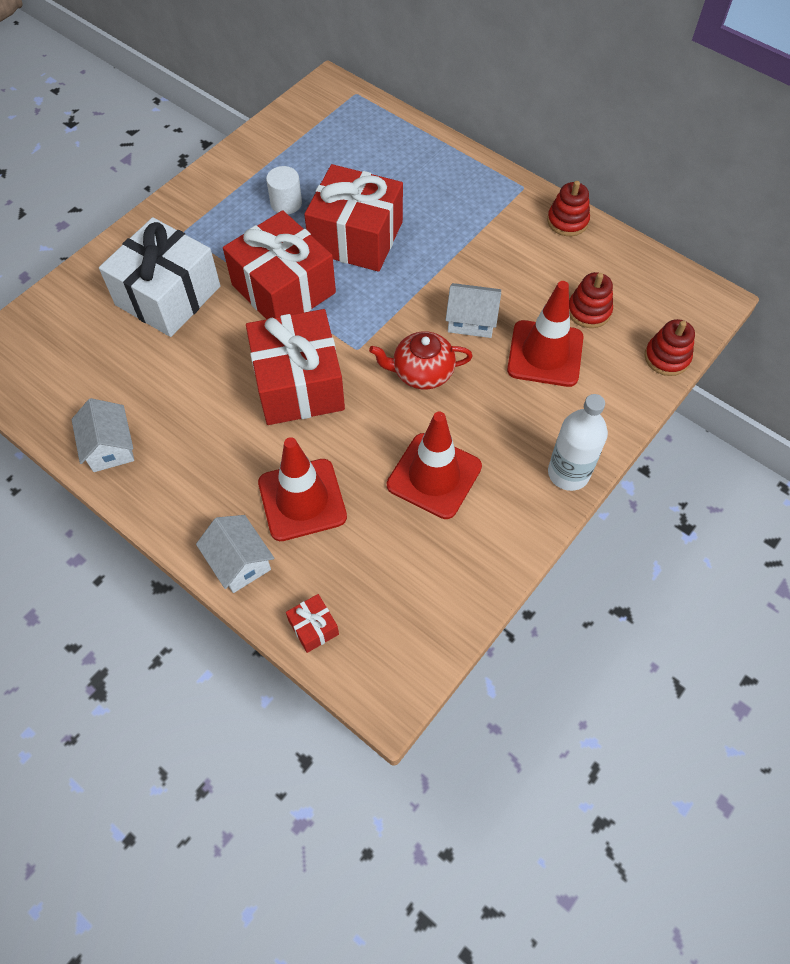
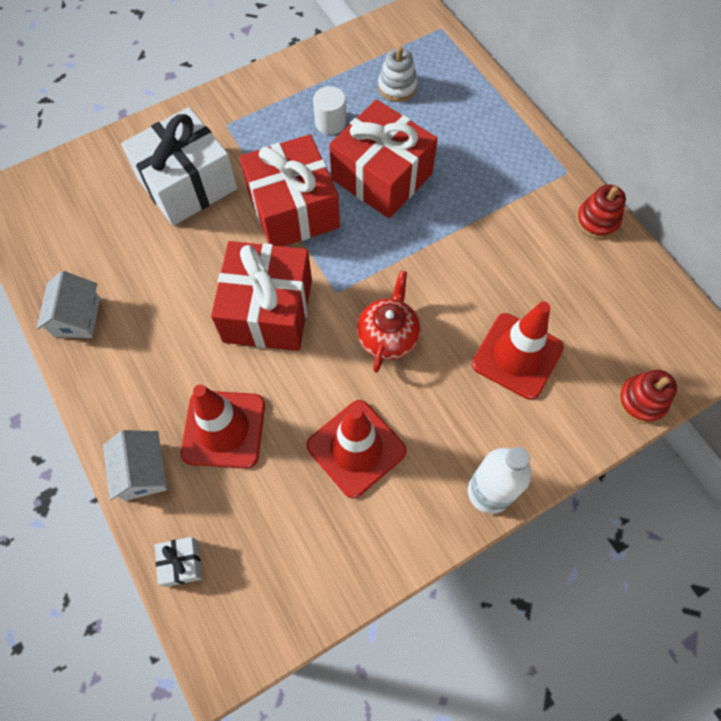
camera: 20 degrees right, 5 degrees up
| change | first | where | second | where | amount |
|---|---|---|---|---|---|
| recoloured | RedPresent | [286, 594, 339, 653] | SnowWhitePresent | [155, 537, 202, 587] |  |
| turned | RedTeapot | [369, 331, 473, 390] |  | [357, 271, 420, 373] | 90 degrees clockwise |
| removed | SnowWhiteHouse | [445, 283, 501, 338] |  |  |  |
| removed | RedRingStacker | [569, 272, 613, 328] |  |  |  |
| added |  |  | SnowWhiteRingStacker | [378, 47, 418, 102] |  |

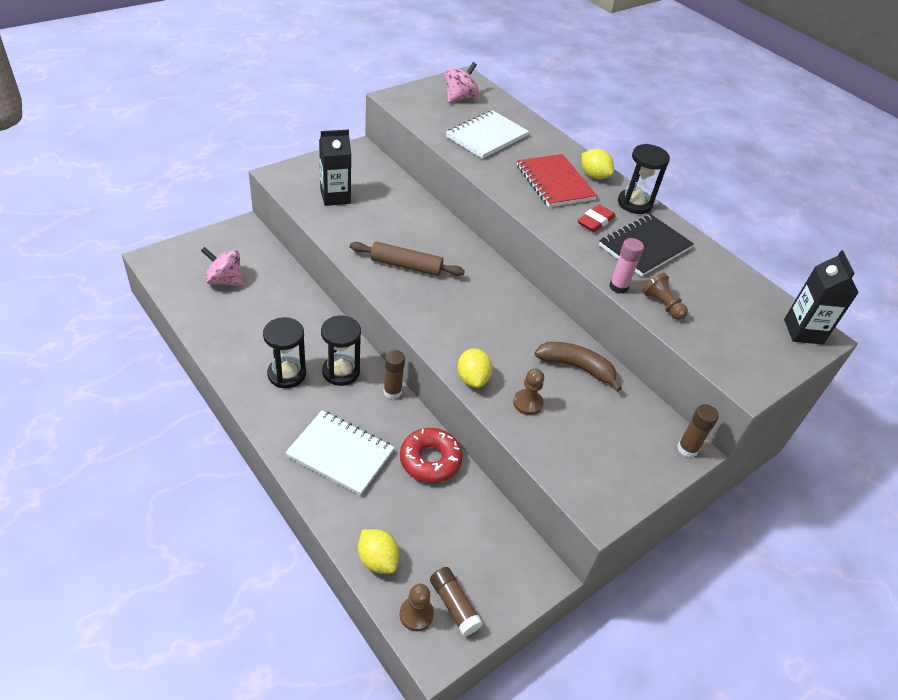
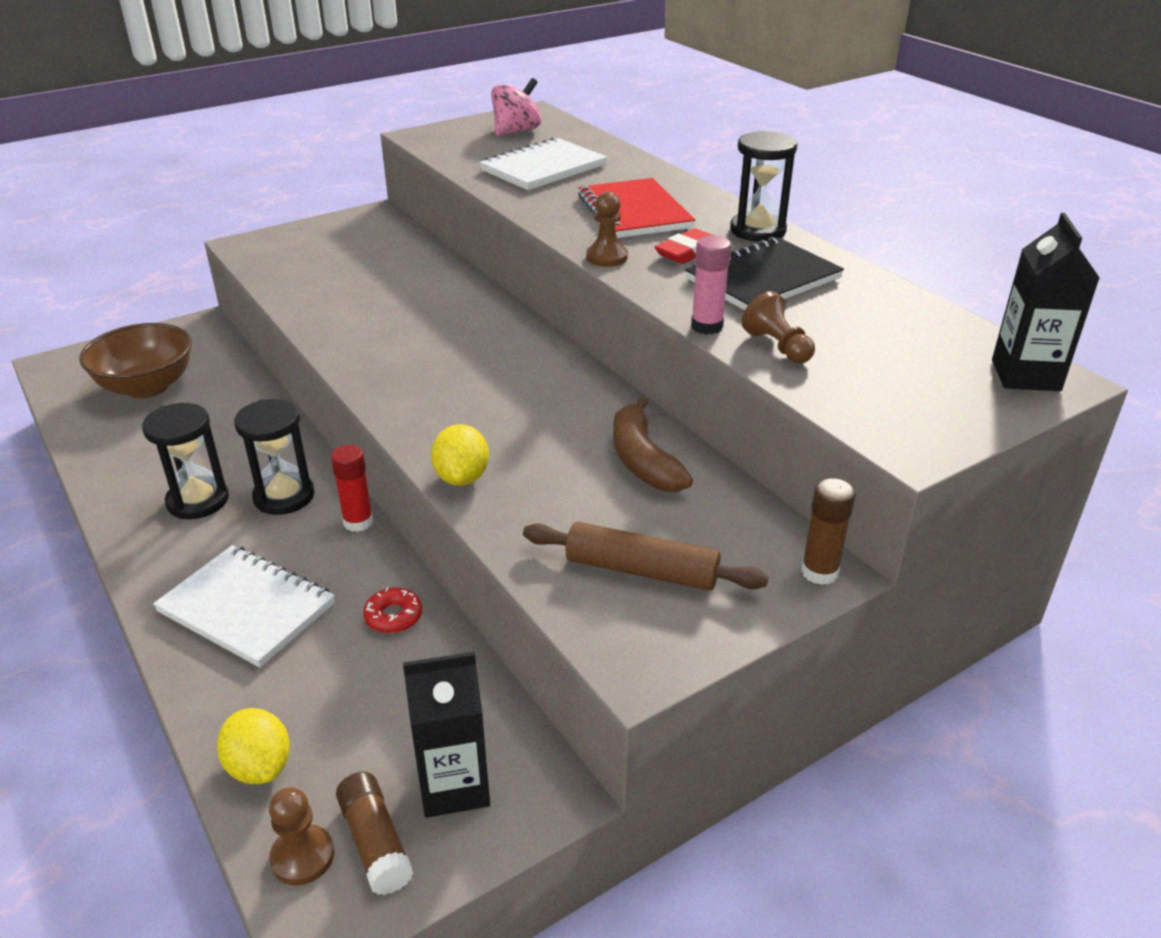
camera: 10 degrees right, 10 degrees down
| change | first | where | second | where | amount |
|---|---|---|---|---|---|
| replaced | PinkWhirligig | [201, 247, 244, 287] | DarkBrownServingBowl | [79, 323, 192, 398] |  |
| moved | EbonyMilkCarton | [319, 129, 351, 206] |  | [403, 652, 490, 818] |  |
| moved | DarkBrownDoughRoller | [350, 242, 465, 276] |  | [523, 522, 768, 591] |  |
| recoloured | DarkBrownGlueStick | [383, 350, 405, 399] | RedGlueStick | [331, 445, 374, 532] |  |
| resized | RedGlazedDonut | [400, 428, 463, 483] |  | [363, 587, 422, 633] | x0.55 |
| moved | DarkBrownGamePawn | [513, 368, 544, 415] |  | [586, 192, 628, 267] |  |
| turned | DarkBrownBananaFruit | [535, 342, 622, 392] |  | [613, 397, 693, 492] | 135 degrees counterclockwise |
| removed | GoldenCitrusFruit | [582, 149, 614, 179] |  |  |  |

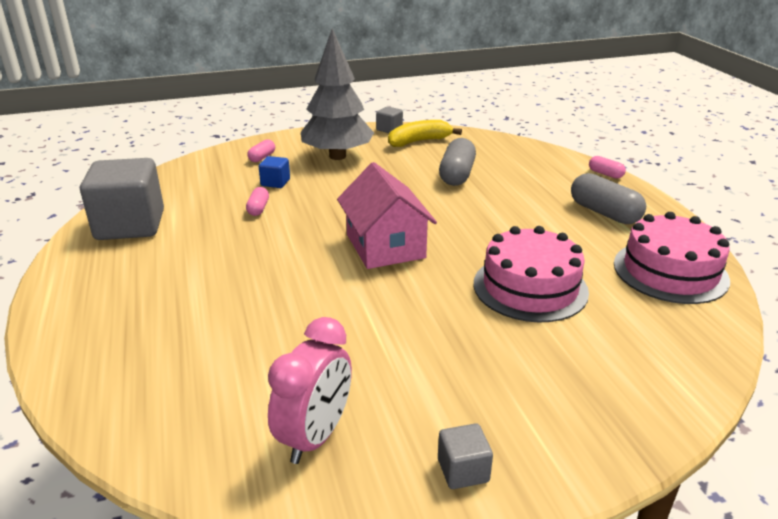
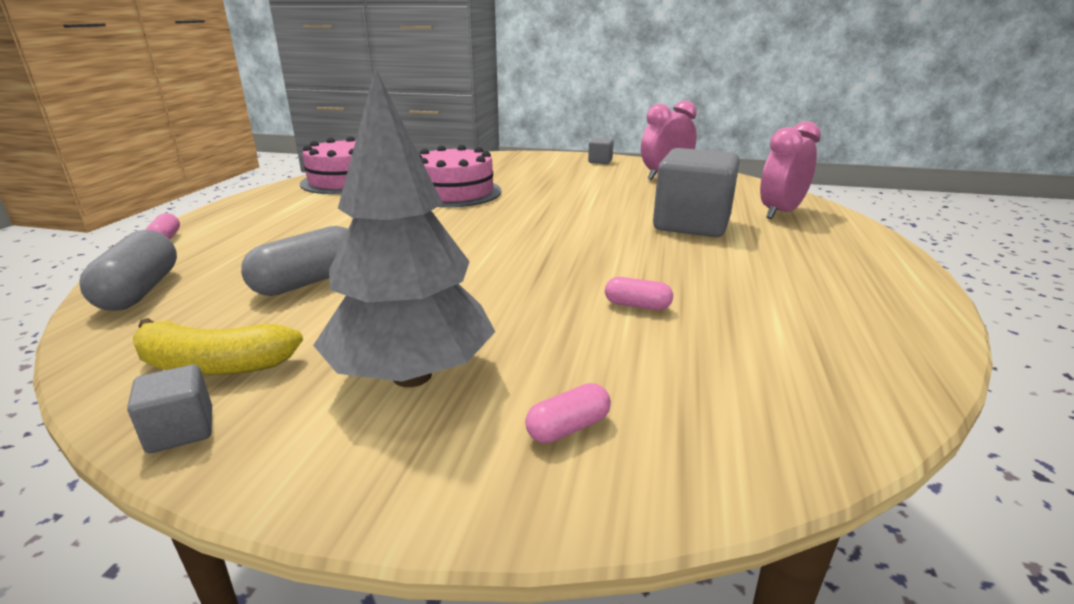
camera: 150 degrees left, 5 degrees down
| change | first | where | second | where | amount |
|---|---|---|---|---|---|
| moved | GrayCube | [80, 158, 164, 240] |  | [653, 148, 740, 237] |  |
| turned | PinkPill | [246, 187, 269, 216] |  | [605, 277, 673, 310] | 75 degrees clockwise |
| removed | CobaltCube | [259, 156, 290, 188] |  |  |  |
| removed | PinkHouse | [337, 162, 437, 269] |  |  |  |
| moved | GrayPill | [571, 173, 646, 224] |  | [79, 230, 177, 311] |  |
| added |  |  | PinkAlarmClock | [760, 121, 821, 219] |  |

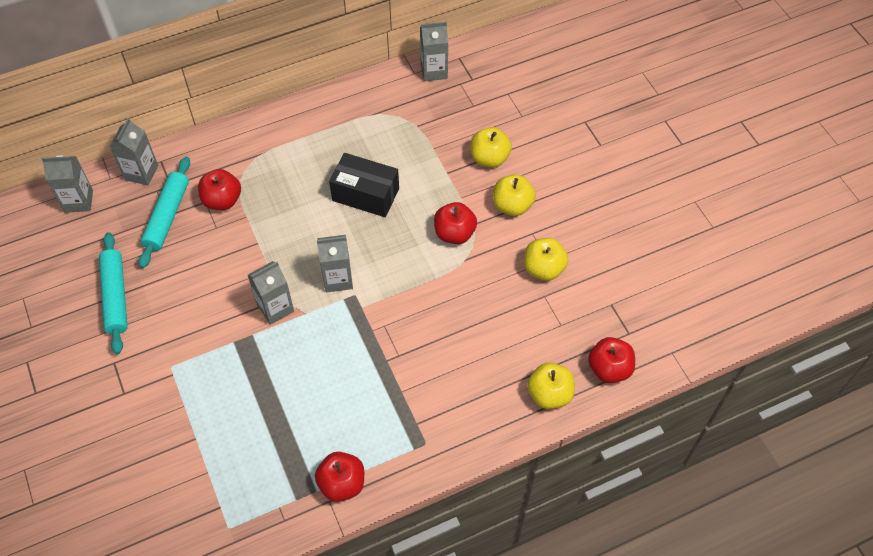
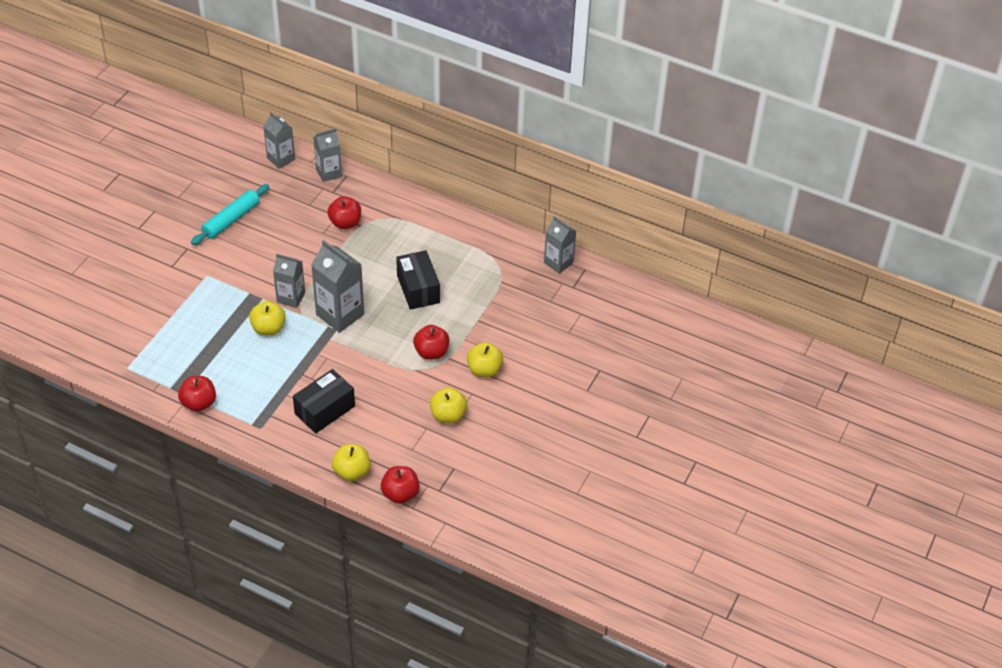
camera: 50 degrees right, 10 degrees down
| change | first | where | second | where | amount |
|---|---|---|---|---|---|
| removed | TealDoughRoller | [138, 157, 190, 268] |  |  |  |
| resized | GrayMilkCarton | [317, 235, 353, 293] |  | [311, 240, 364, 333] | x1.57 |
| moved | GoldenAppleFruit | [471, 127, 512, 168] |  | [249, 301, 286, 335] |  |
| added |  |  | EbonyParcel | [293, 369, 355, 433] |  |

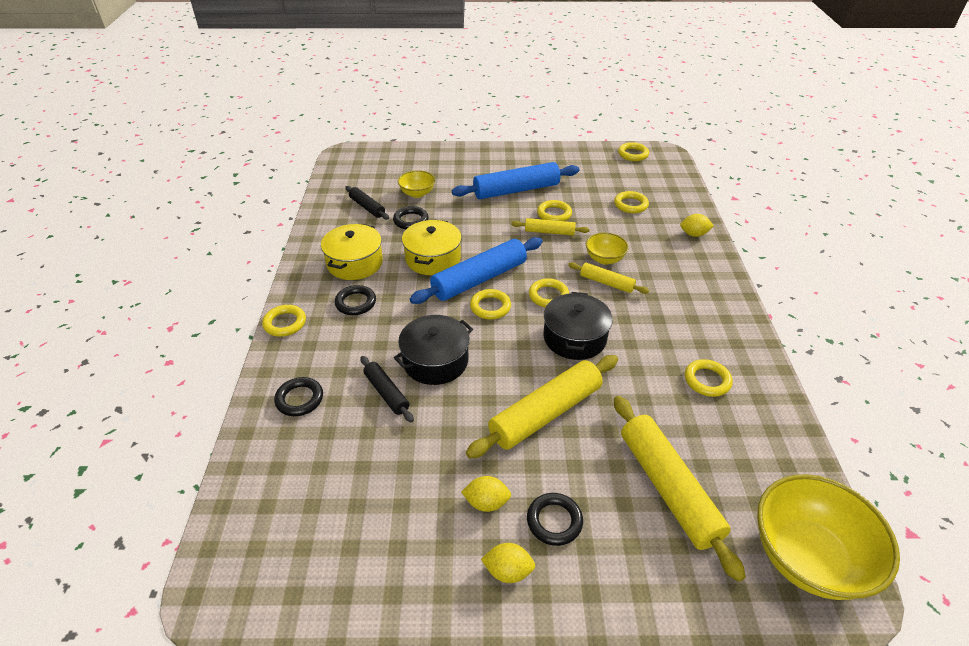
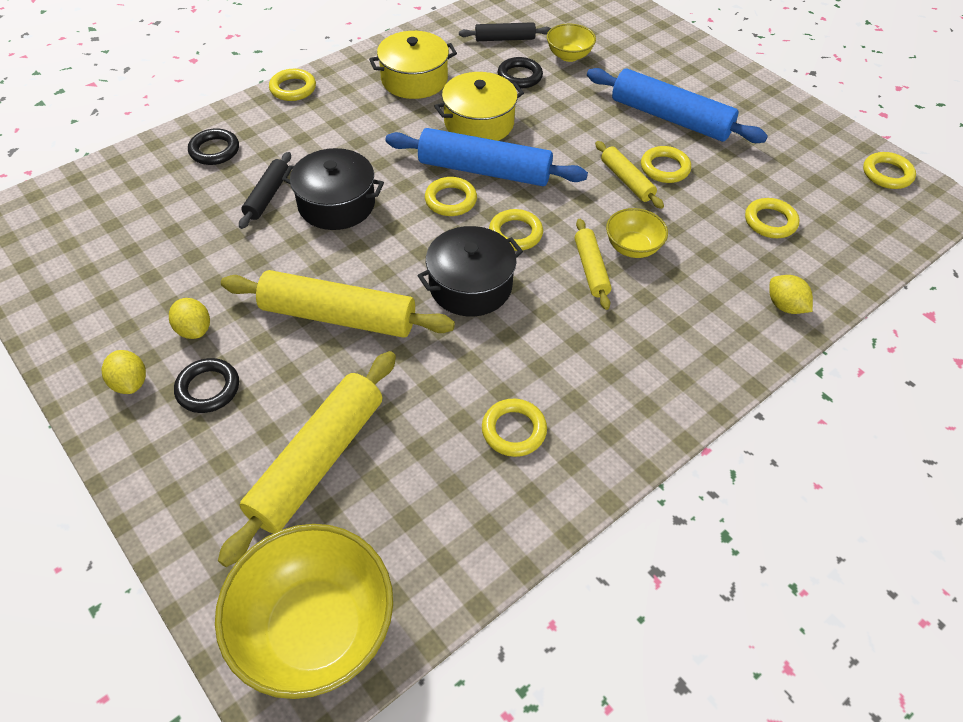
camera: 50 degrees right, 10 degrees up
| change | first | where | second | where | amount |
|---|---|---|---|---|---|
| removed | EbonyRing | [335, 285, 376, 315] |  |  |  |
| turned | EbonyDoughRoller | [345, 186, 389, 220] |  | [459, 22, 551, 41] | 75 degrees clockwise |

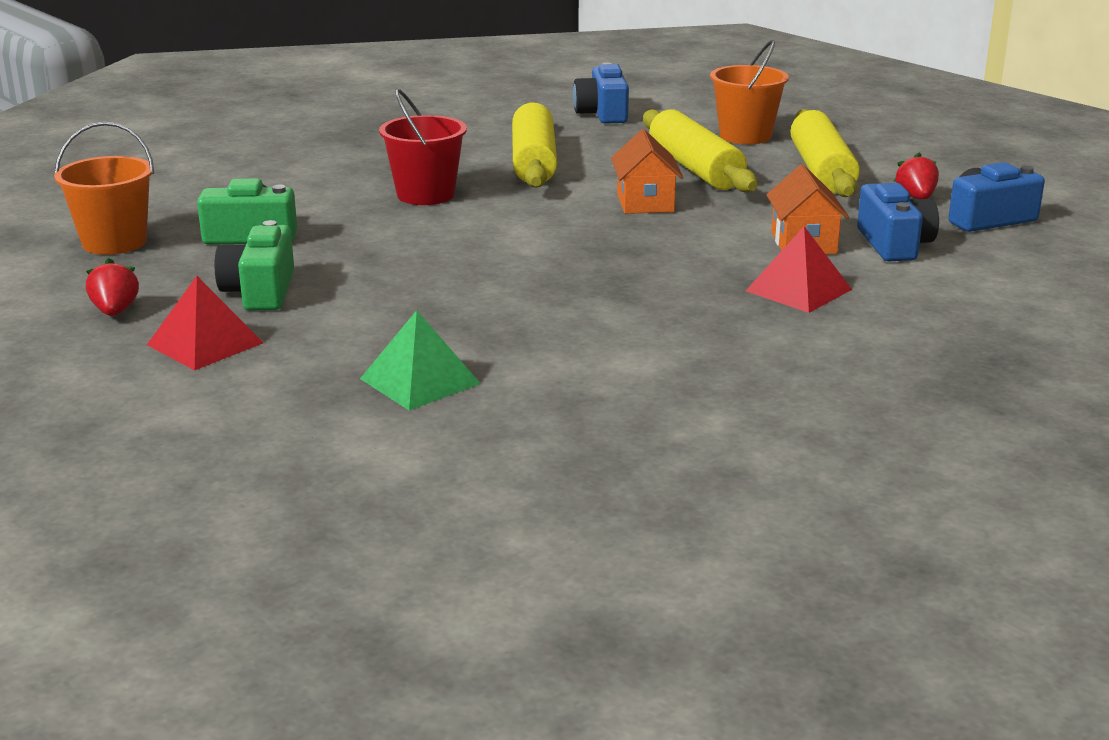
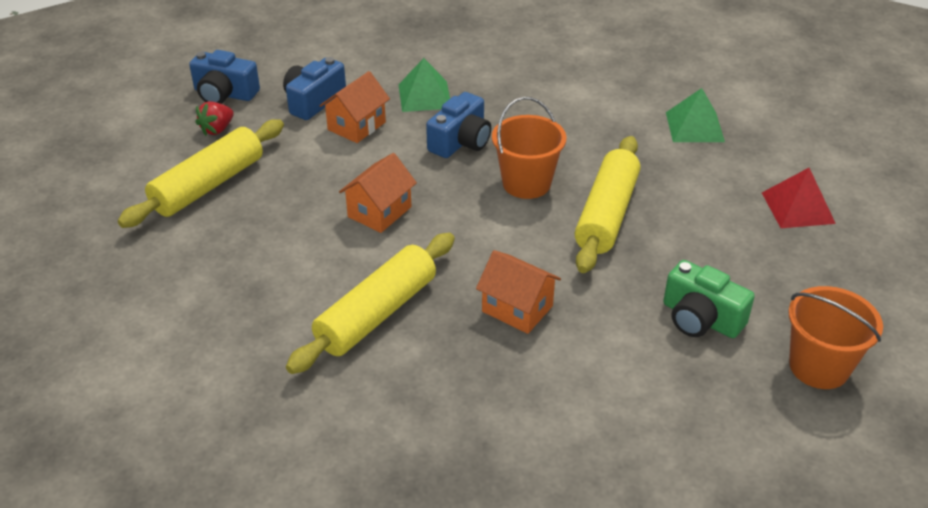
camera: 140 degrees left, 15 degrees up
| change | first | where | second | where | amount |
|---|---|---|---|---|---|
| removed | RedStrawberry | [86, 258, 139, 316] |  |  |  |
| removed | GreenCompactCamera | [215, 220, 294, 310] |  |  |  |
| replaced | RedSandBucket | [379, 88, 467, 205] | BrightOrangeHouse | [476, 250, 561, 334] |  |
| moved | CobaltCompactCamera | [573, 63, 629, 124] |  | [426, 92, 491, 158] |  |
| moved | GoldenDoughRoller | [643, 109, 757, 192] |  | [575, 136, 640, 273] |  |
| moved | BrightOrangeSandBucket | [710, 40, 789, 144] |  | [492, 97, 567, 199] |  |
| recoloured | RedPyramidShape | [746, 226, 852, 313] | GreenPyramidShape | [399, 58, 450, 112] |  |

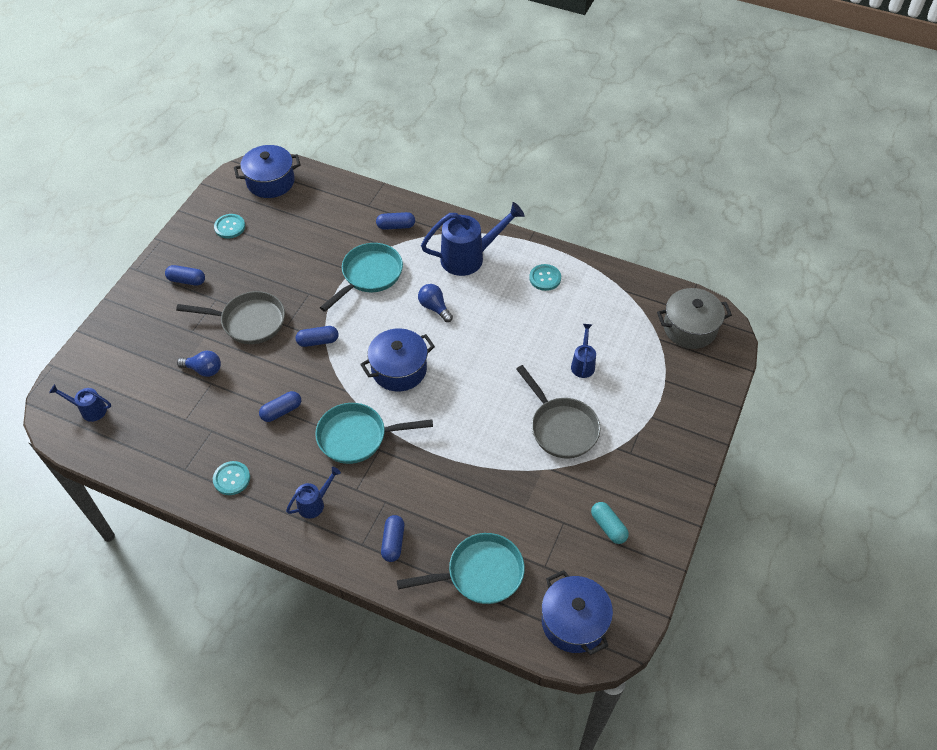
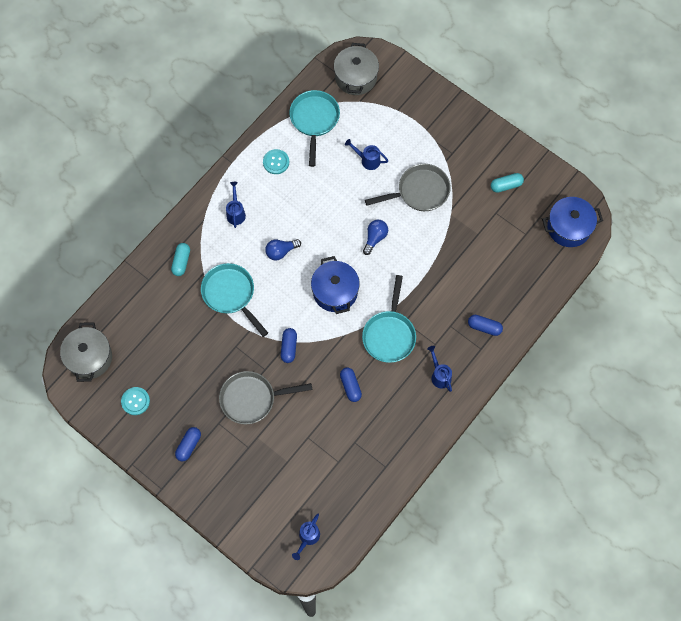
camera: 75 degrees left, 15 degrees up
| change | first | where | second | where | amount |
|---|---|---|---|---|---|
| turned | GraySkillet | [176, 291, 285, 344] |  | [219, 371, 312, 424] | 120 degrees counterclockwise |
| moved | CobaltBulb | [177, 350, 221, 377] |  | [363, 220, 388, 255] |  |
| removed | TealShirtButton | [213, 461, 250, 495] |  |  |  |
| recoloured | CobaltPot | [234, 145, 301, 198] | GrayPot | [60, 322, 112, 382] |  |
| recoloured | CobaltPill | [376, 212, 415, 230] | TealPill | [171, 243, 190, 276] |  |
| moved | TealSkillet | [397, 533, 525, 604] |  | [289, 90, 340, 167] |  |
| resized | CobaltSprinklingCan | [421, 202, 525, 276] |  | [226, 182, 246, 228] | x0.52 |

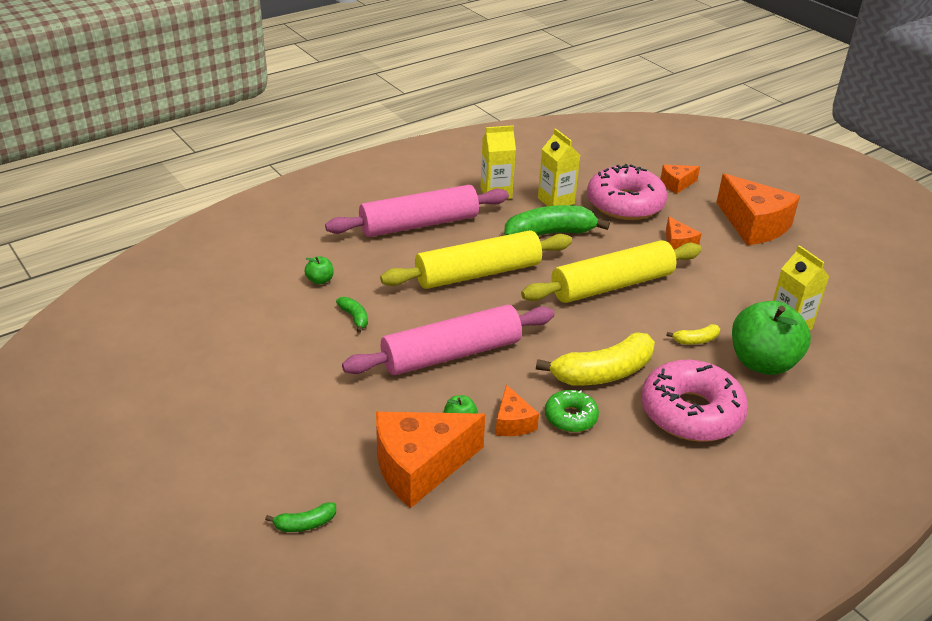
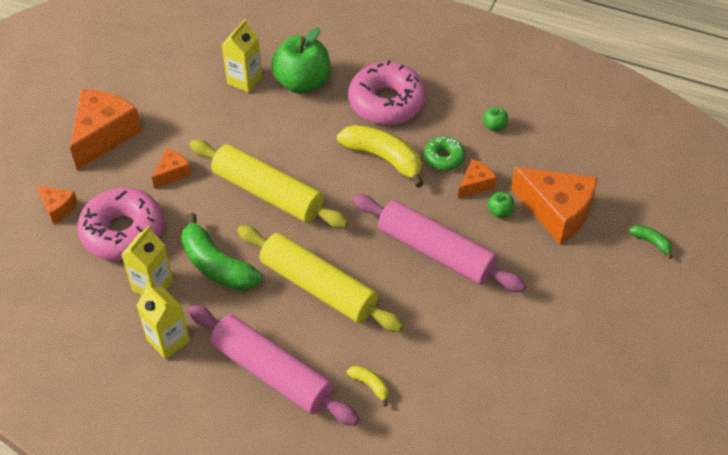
camera: 120 degrees left, 15 degrees up
| change | first | where | second | where | amount |
|---|---|---|---|---|---|
| moved | GreenAppleFruit | [305, 256, 334, 285] |  | [483, 107, 508, 131] |  |
| removed | GreenBananaFruit | [336, 297, 368, 333] |  |  |  |
| moved | GoldenBananaFruit | [666, 324, 720, 345] |  | [347, 366, 388, 406] |  |

